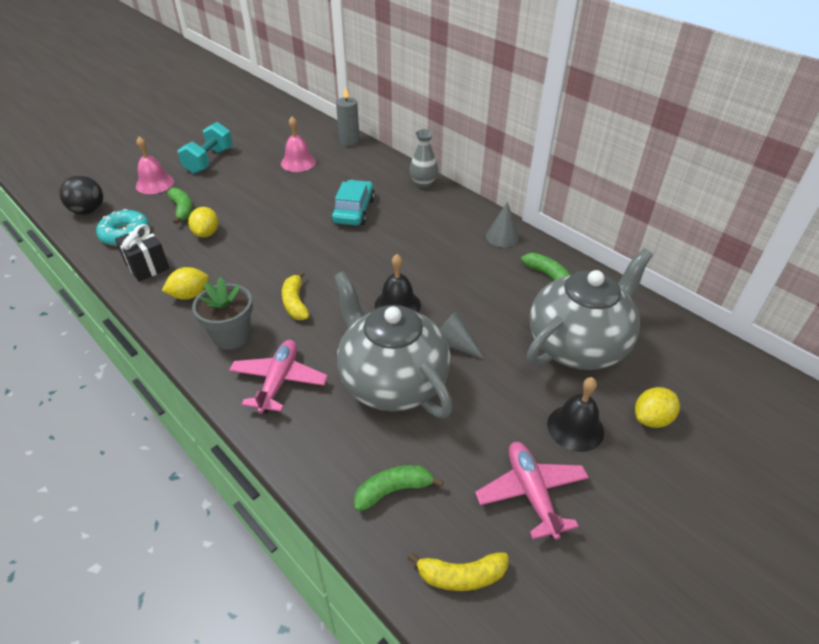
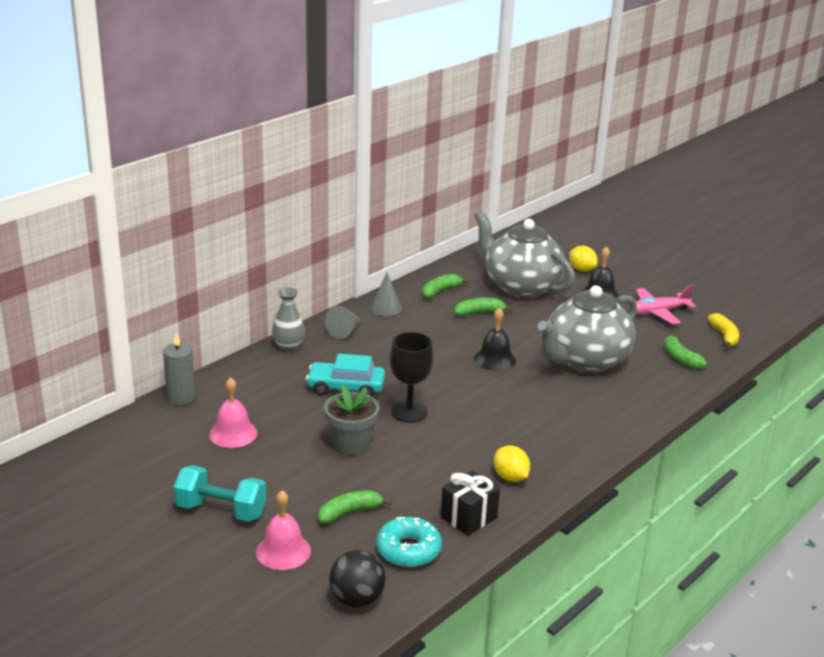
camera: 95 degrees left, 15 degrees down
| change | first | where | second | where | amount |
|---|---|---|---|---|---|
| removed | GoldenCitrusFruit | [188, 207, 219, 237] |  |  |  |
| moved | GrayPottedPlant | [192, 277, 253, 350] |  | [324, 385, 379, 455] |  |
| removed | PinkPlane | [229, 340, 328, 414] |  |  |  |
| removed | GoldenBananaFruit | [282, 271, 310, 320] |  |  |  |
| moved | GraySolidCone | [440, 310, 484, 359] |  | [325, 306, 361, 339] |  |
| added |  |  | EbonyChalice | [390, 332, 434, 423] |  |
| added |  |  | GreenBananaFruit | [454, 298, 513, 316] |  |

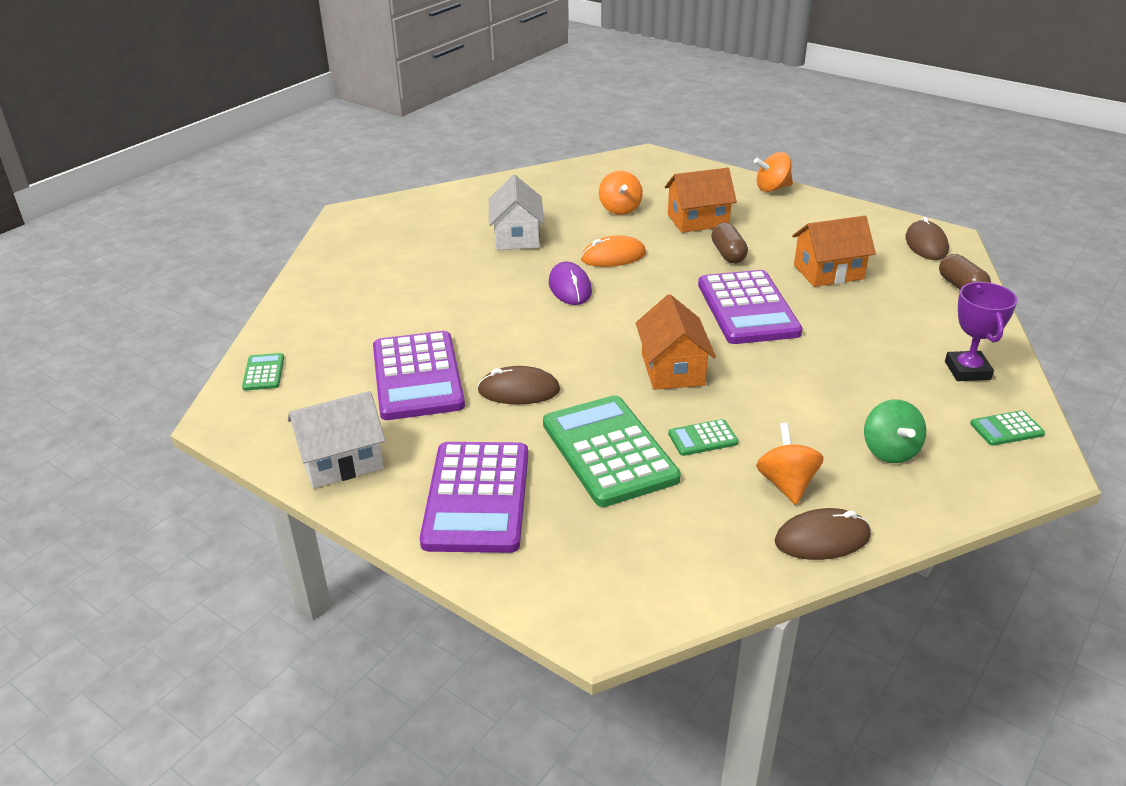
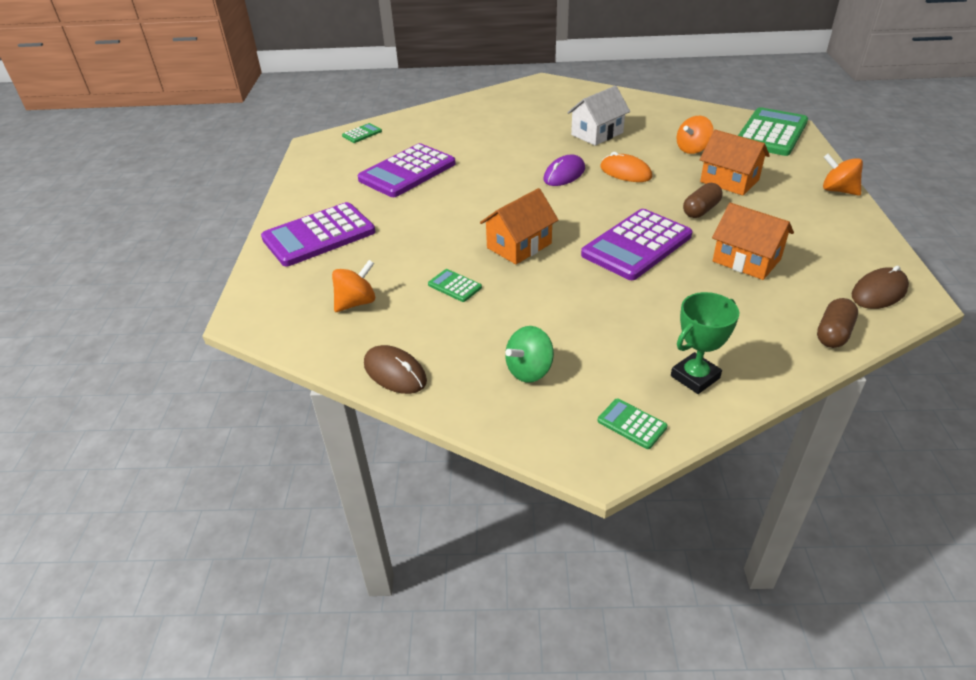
camera: 55 degrees right, 5 degrees up
| change | first | where | second | where | amount |
|---|---|---|---|---|---|
| removed | SnowWhiteHouse | [288, 391, 385, 488] |  |  |  |
| removed | DarkBrownPcMouse | [478, 366, 560, 404] |  |  |  |
| moved | GreenAddingMachine | [543, 395, 681, 507] |  | [738, 107, 808, 156] |  |
| moved | BrightOrangeWhirligig | [756, 423, 824, 505] |  | [332, 260, 375, 312] |  |
| recoloured | RoyalPurpleAwardCup | [945, 282, 1018, 381] | GreenAwardCup | [671, 292, 740, 394] |  |

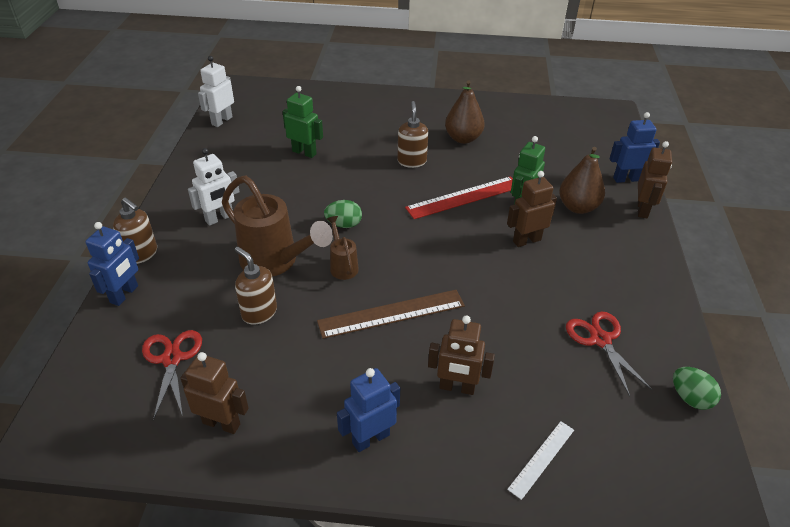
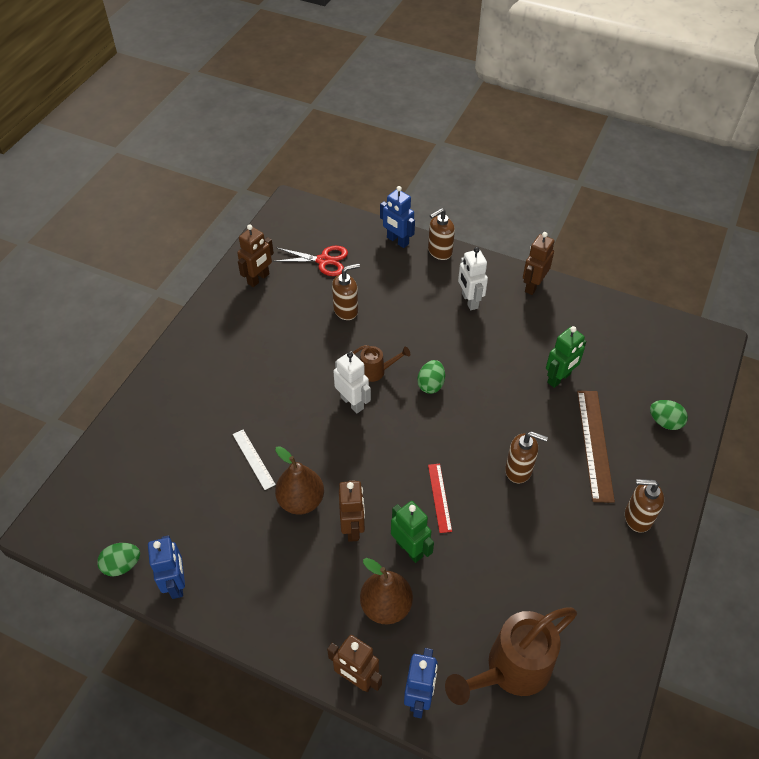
camera: 110 degrees right, 10 degrees up
| change | first | where | second | where | amount |
|---|---|---|---|---|---|
| moved | SnowWhiteToyRobot | [198, 56, 234, 127] |  | [333, 352, 371, 413] |  |
| moved | DarkBrownSprinklingCan | [222, 175, 333, 277] |  | [445, 607, 577, 705] |  |
| moved | DarkBrownMeasuringStick | [317, 290, 465, 339] |  | [577, 391, 615, 503] |  |
| moved | CobaltToyRobot | [337, 368, 400, 452] |  | [148, 535, 185, 599] |  |
| resized | RedMeasuringStick | [405, 176, 513, 219] |  | [428, 464, 452, 533] | x0.57 |
| moved | DarkBrownToyRobot | [428, 315, 495, 395] |  | [523, 232, 555, 295] |  |
| moved | DarkBrownPear | [445, 81, 485, 144] |  | [275, 446, 324, 515] |  |
| moved | SnowWhiteMeasuringStick | [507, 421, 574, 500] |  | [233, 430, 276, 490] |  |
| removed | RedShears | [566, 311, 653, 397] |  |  |  |
| added |  |  | DarkBrownSoapDispenser | [625, 479, 664, 532] |  |
| added |  |  | GreenToyEgg | [650, 400, 688, 430] |  |

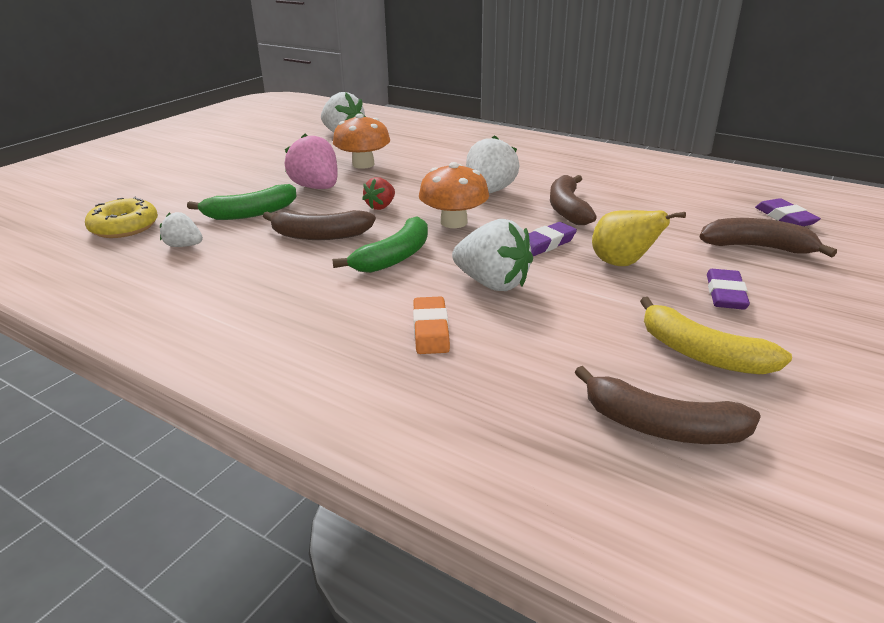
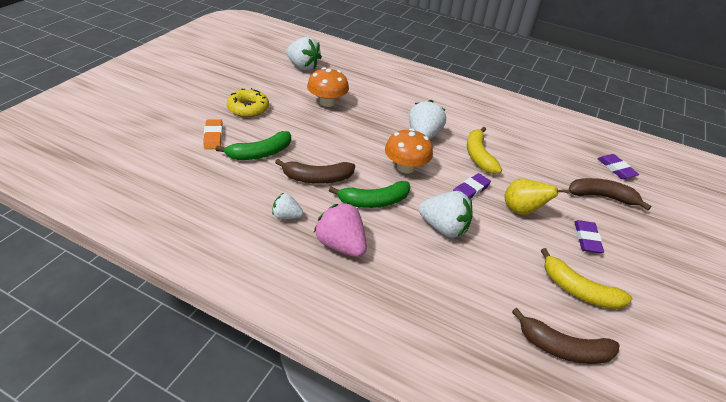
camera: 10 degrees left, 10 degrees up
| change | first | where | second | where | amount |
|---|---|---|---|---|---|
| moved | GoldenGlazedDonut | [85, 197, 158, 238] |  | [227, 88, 269, 117] |  |
| moved | SnowWhiteStrawberry | [160, 212, 203, 247] |  | [272, 193, 303, 219] |  |
| moved | PinkStrawberry | [285, 134, 338, 189] |  | [314, 202, 367, 257] |  |
| turned | GreenBananaFruit | [332, 216, 428, 273] |  | [329, 181, 410, 208] | 45 degrees clockwise |
| removed | RedStrawberry | [362, 177, 395, 210] |  |  |  |
| moved | BrightOrangeGumEraser | [413, 296, 450, 354] |  | [203, 119, 223, 149] |  |
| recoloured | DarkBrownBananaFruit | [550, 175, 597, 225] | GoldenBananaFruit | [467, 127, 502, 174] |  |

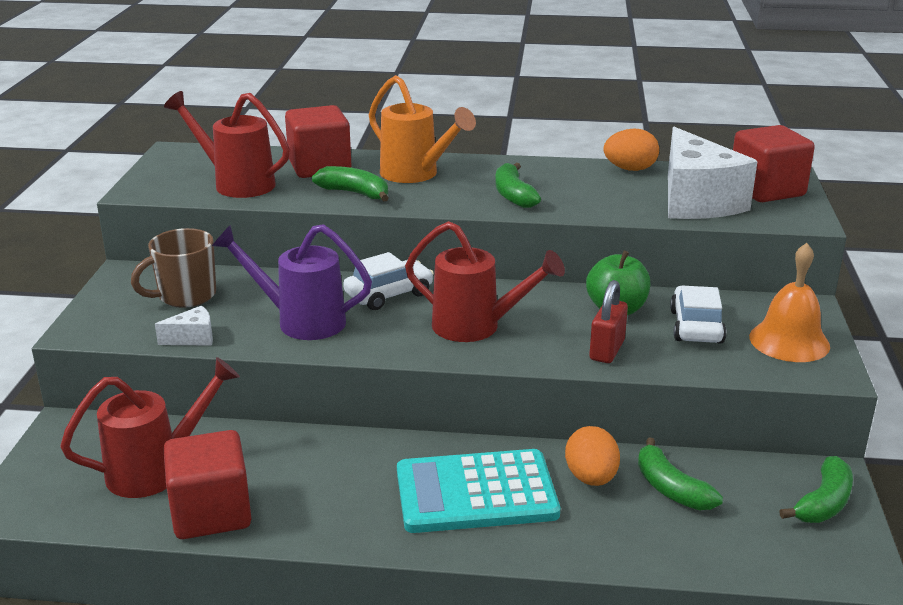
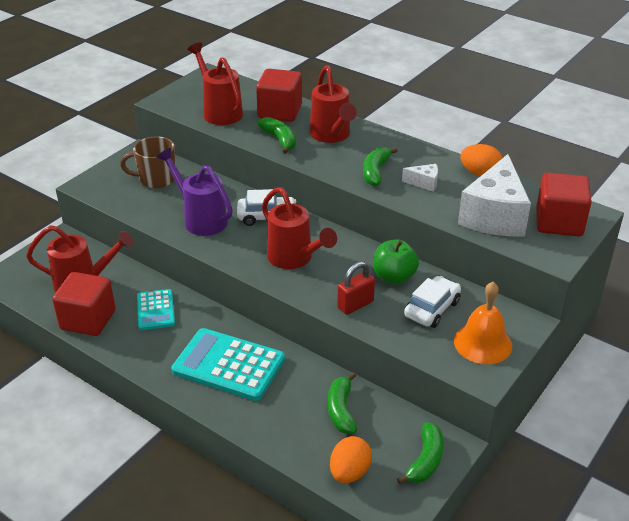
camera: 30 degrees right, 10 degrees up
| change | first | where | second | where | amount |
|---|---|---|---|---|---|
| moved | SnowWhiteCheeseWedge | [155, 305, 213, 346] |  | [402, 164, 438, 192] |  |
| recoloured | BrightOrangeSprinklingCan | [369, 75, 476, 183] | RedSprinklingCan | [310, 65, 357, 143] |  |
| moved | BrightOrangeToyEgg | [565, 426, 620, 486] |  | [330, 436, 372, 483] |  |
| turned | GreenBananaFruit | [779, 456, 853, 523] |  | [397, 422, 444, 484] | 45 degrees counterclockwise |
| added |  |  | TealAddingMachine | [137, 289, 175, 330] |  |

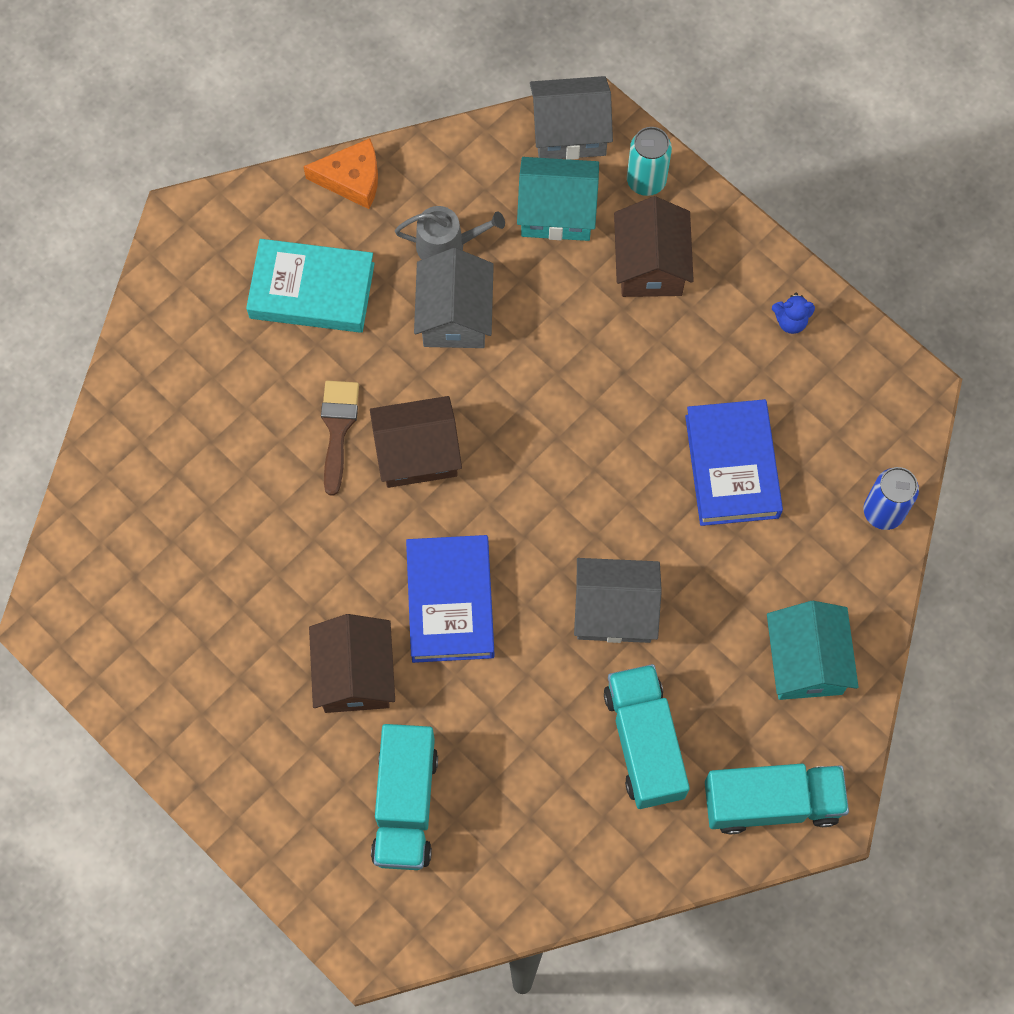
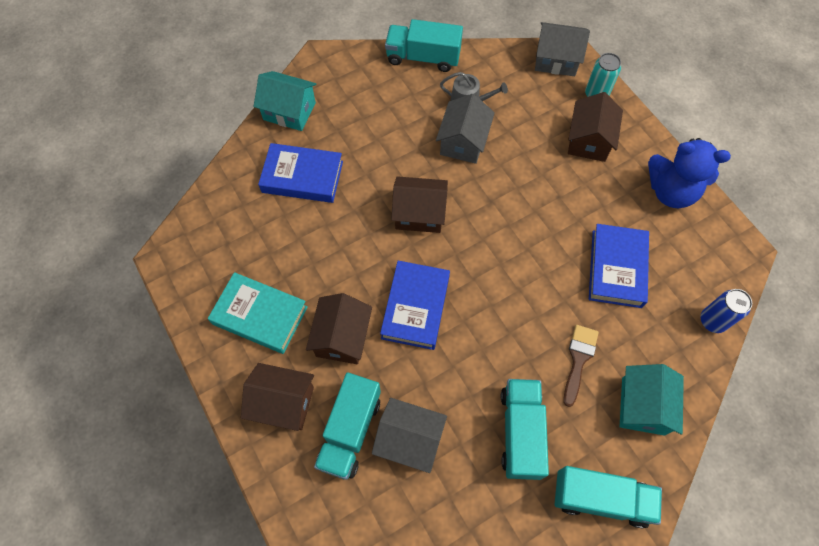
camera: 15 degrees right, 5 degrees down
| change | first | where | second | where | amount |
|---|---|---|---|---|---|
| moved | TealHardback | [246, 239, 375, 333] |  | [208, 272, 308, 354] |  |
| replaced | BrightOrangeCheeseWedge | [303, 138, 378, 209] | TealLorry | [385, 19, 463, 72] |  |
| moved | DarkBrownPaintBrush | [321, 381, 359, 496] |  | [564, 325, 599, 407] |  |
| moved | TealHouse | [517, 157, 599, 241] |  | [254, 71, 316, 131] |  |
| moved | GrayHouse | [574, 558, 662, 643] |  | [372, 398, 447, 473] |  |
| resized | CobaltStuffedBear | [772, 292, 815, 334] |  | [648, 138, 731, 208] | x2.42 |
| added |  |  | DarkBrownHouse | [241, 363, 314, 431] |  |
| added |  |  | CobaltHardback | [258, 143, 343, 203] |  |

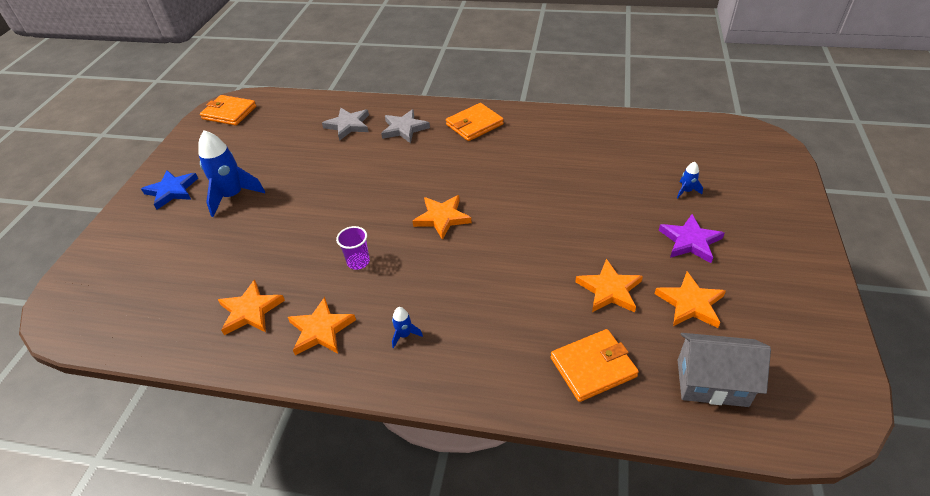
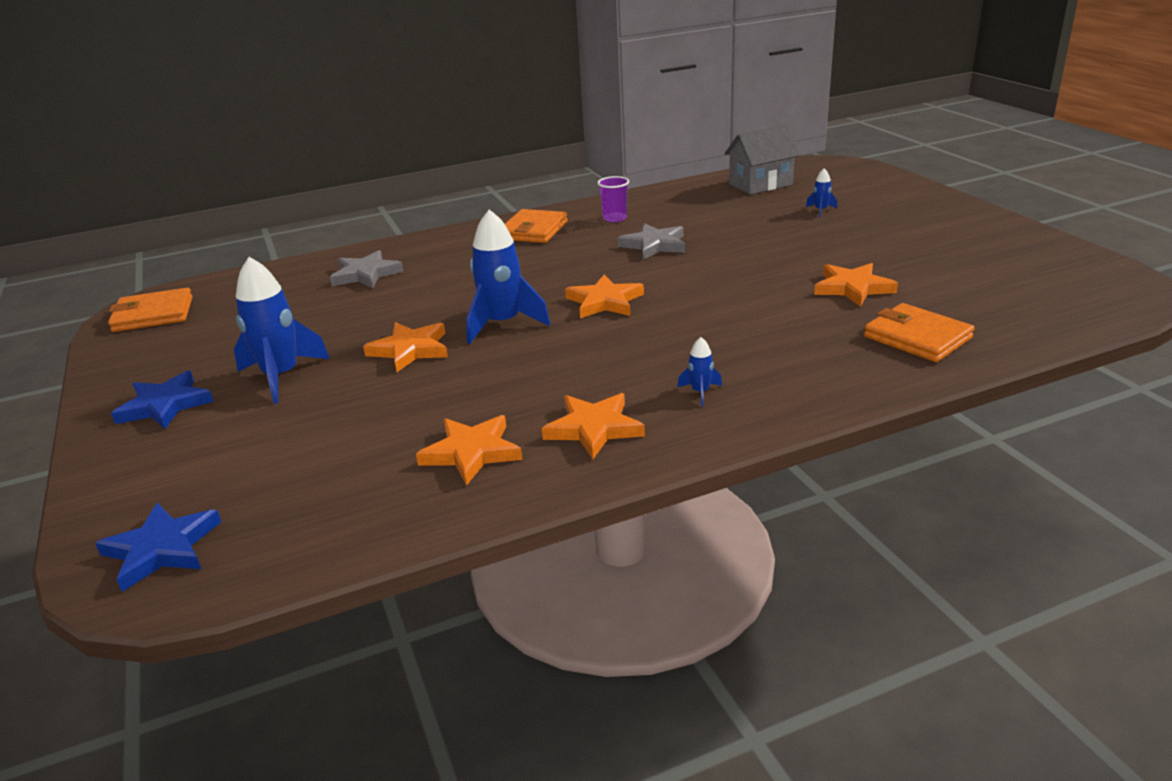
camera: 35 degrees left, 15 degrees down
| change | first | where | second | where | amount |
|---|---|---|---|---|---|
| moved | RoyalPurpleTumbler | [336, 226, 370, 270] |  | [597, 176, 629, 222] |  |
| moved | GrayStarShape | [381, 109, 430, 143] |  | [617, 223, 685, 260] |  |
| turned | BrightOrangeCardWallet | [551, 329, 639, 402] |  | [864, 303, 975, 362] | 75 degrees counterclockwise |
| moved | BrightOrangeStarShape | [654, 271, 726, 328] |  | [363, 322, 448, 372] |  |
| removed | RoyalPurpleStarShape | [659, 214, 725, 263] |  |  |  |
| moved | GrayHouse | [678, 333, 771, 407] |  | [724, 125, 800, 194] |  |
| added |  |  | CobaltStarShape | [95, 503, 222, 592] |  |
| added |  |  | CobaltSpaceship | [466, 209, 550, 344] |  |

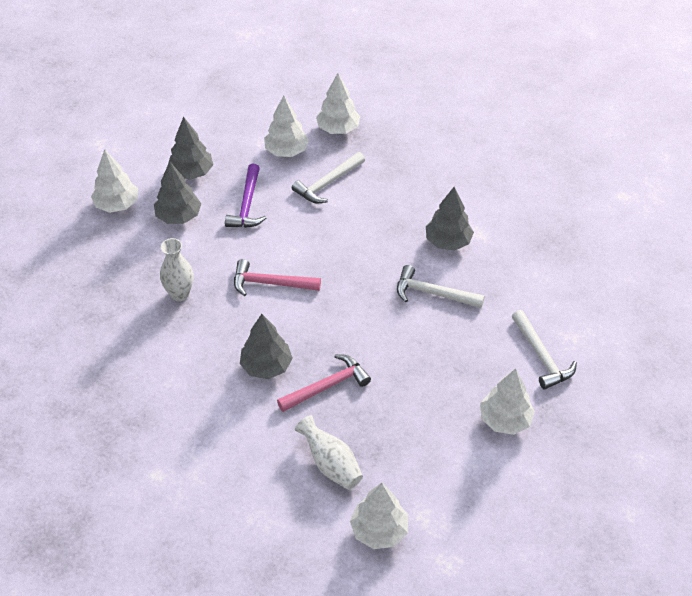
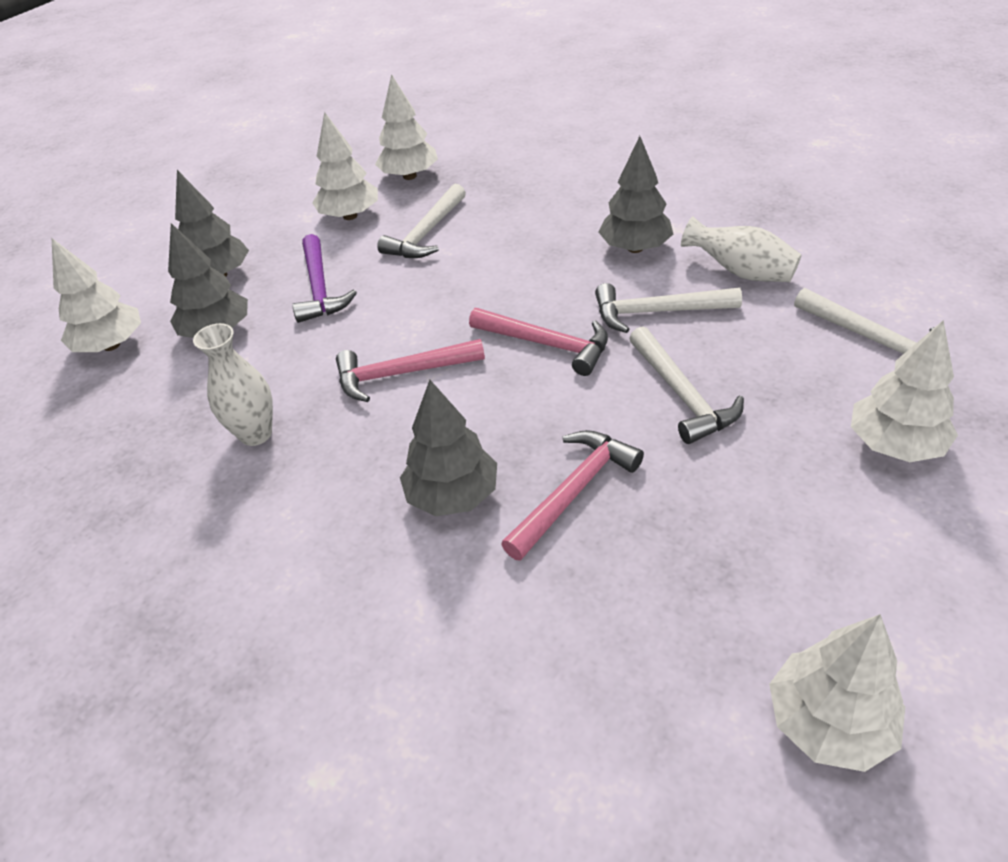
camera: 15 degrees left, 5 degrees down
| change | first | where | second | where | amount |
|---|---|---|---|---|---|
| moved | SnowWhiteVase | [295, 415, 363, 490] |  | [681, 216, 802, 282] |  |
| added |  |  | PinkClawHammer | [469, 308, 608, 376] |  |
| added |  |  | SnowWhiteClawHammer | [629, 326, 744, 444] |  |

